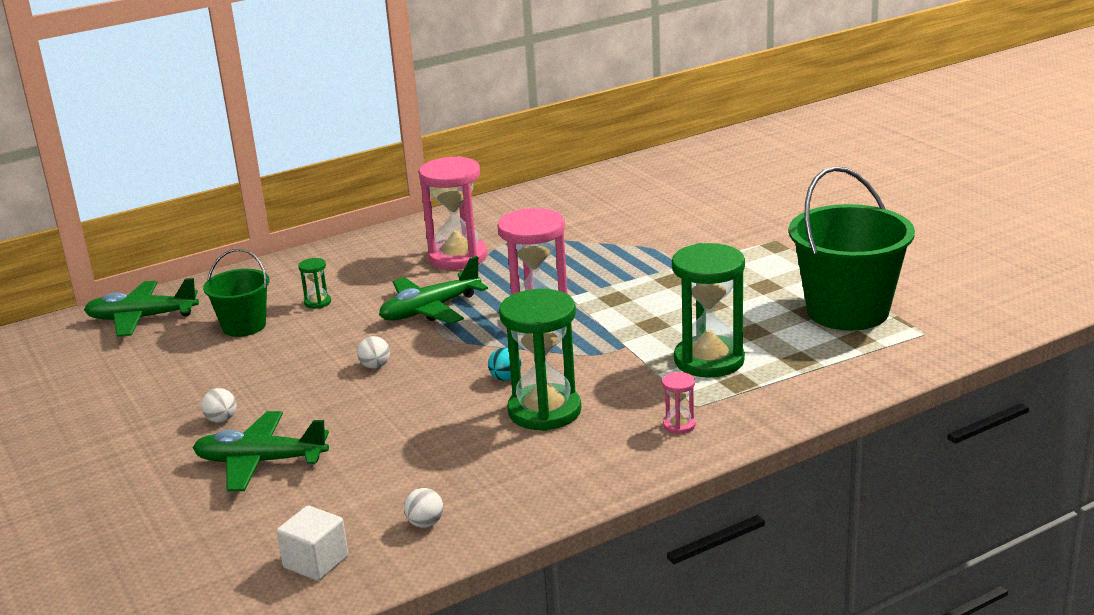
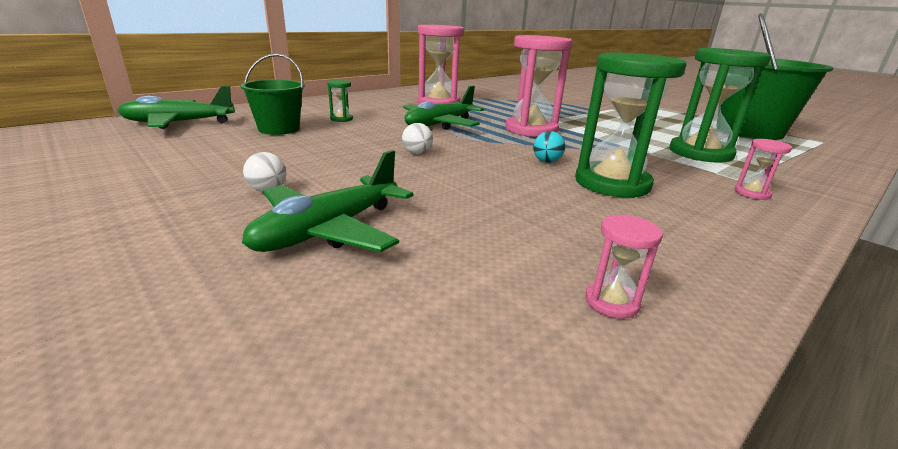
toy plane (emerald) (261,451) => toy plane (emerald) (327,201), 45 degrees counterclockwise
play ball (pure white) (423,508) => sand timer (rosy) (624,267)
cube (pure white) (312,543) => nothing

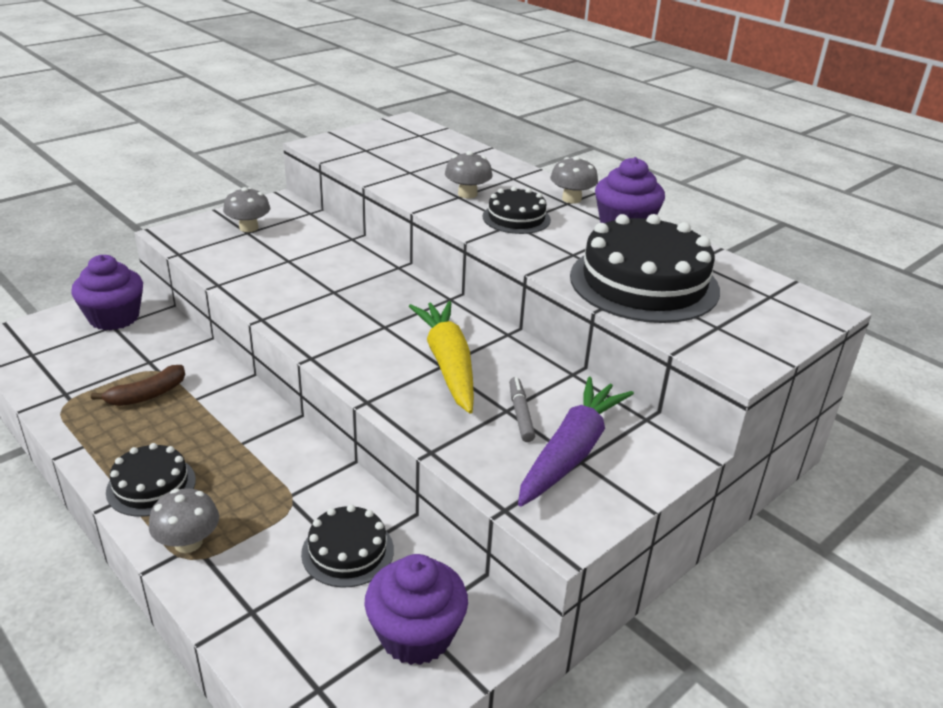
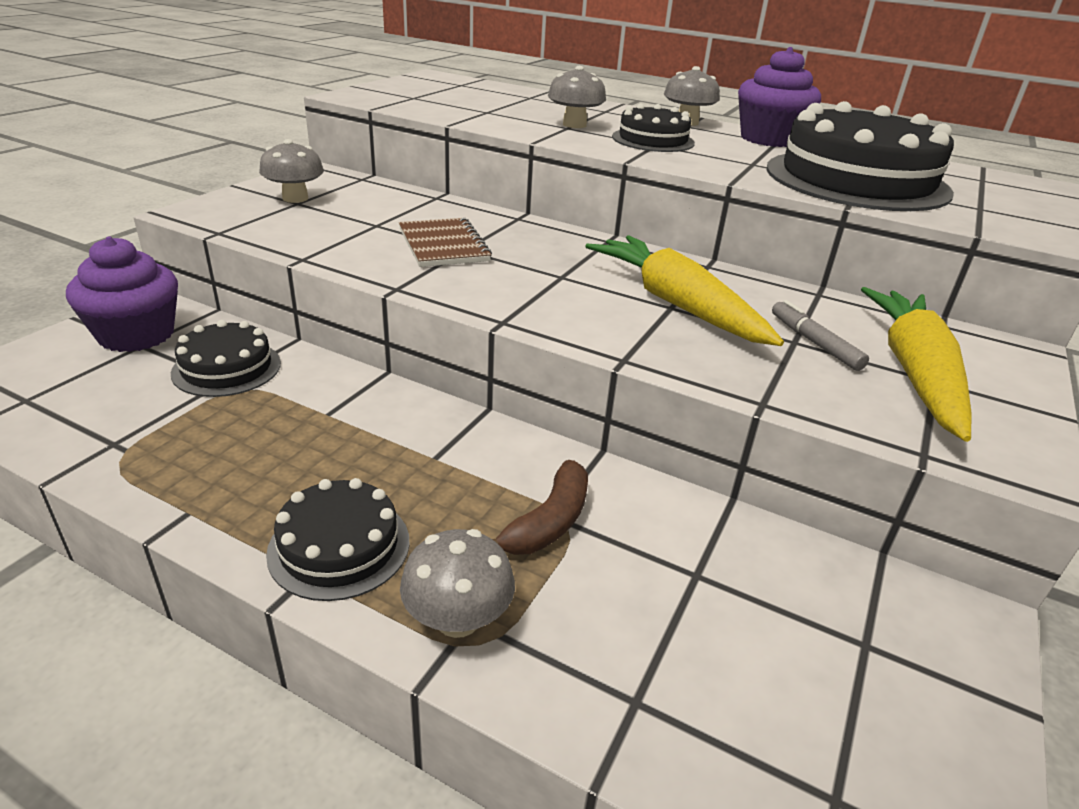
gateau (black) (347,546) => gateau (black) (226,358), shifted
nothing => notepad (brown) (445,242)
toy banana (brown) (138,385) => toy banana (brown) (540,507), shifted
root vegetable (royal purple) (576,442) => root vegetable (yellow) (916,364)
fairy cake (royal purple) (416,609) => nothing

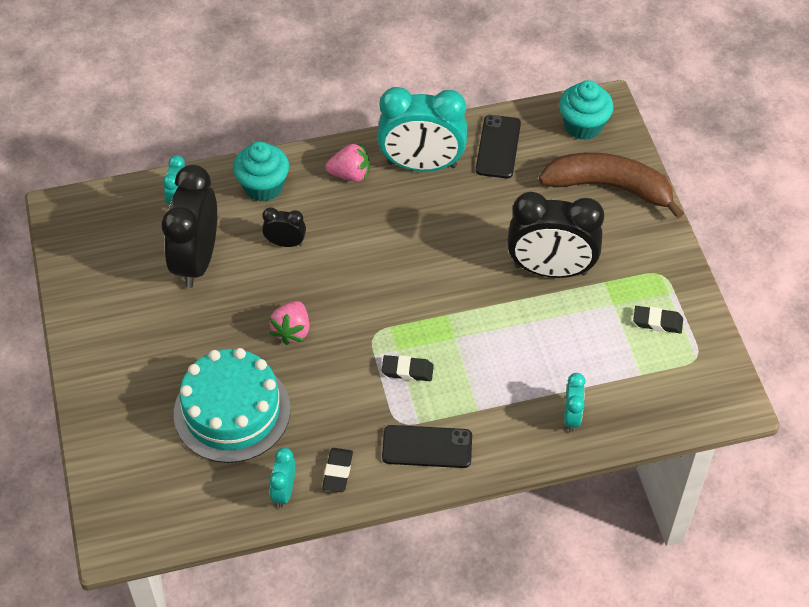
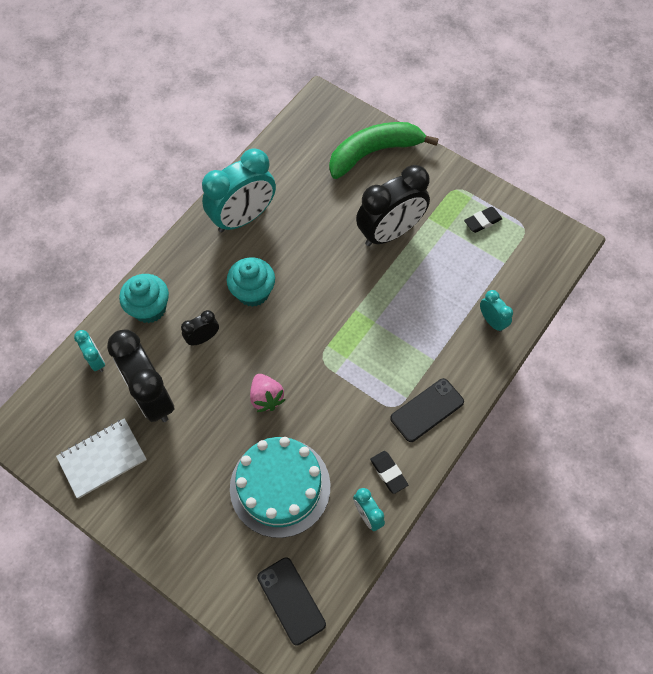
nothing => notepad (pure white) (101,458)
fairy cake (aqua) (586,110) => fairy cake (aqua) (251,282), shifted
mobile phone (black) (498,146) => mobile phone (black) (291,601), shifted
toy banana (brown) (611,186) => toy banana (emerald) (384,150)
toy strawberry (rosy) (348,162) => nothing
eraser (black) (408,368) => nothing

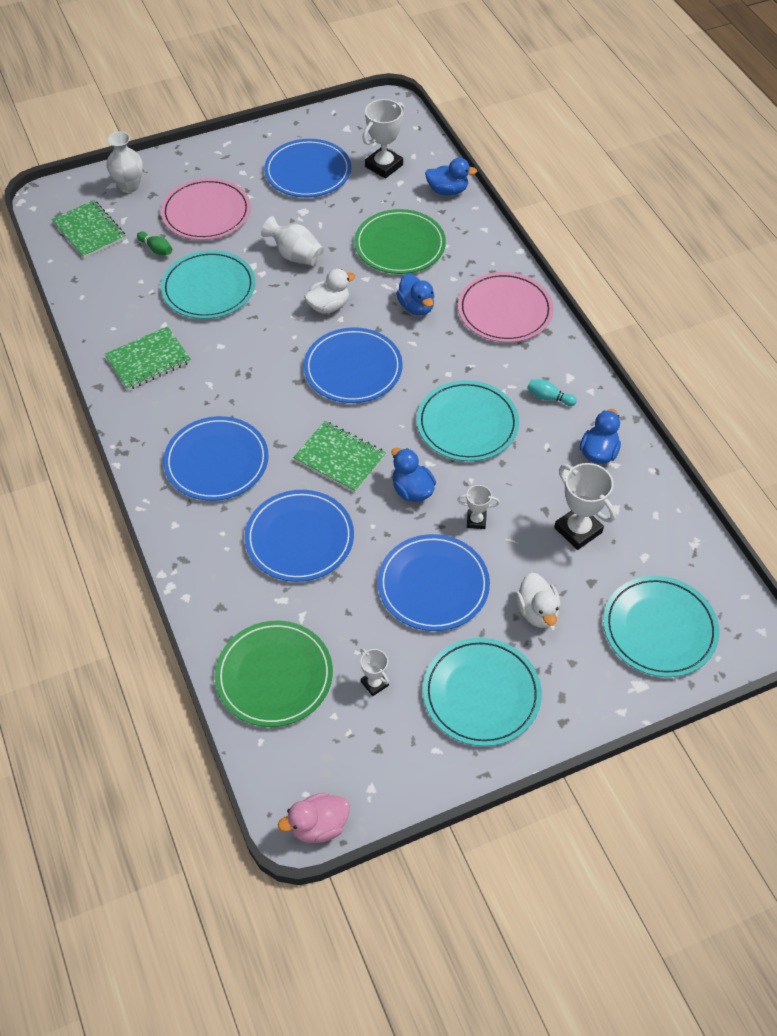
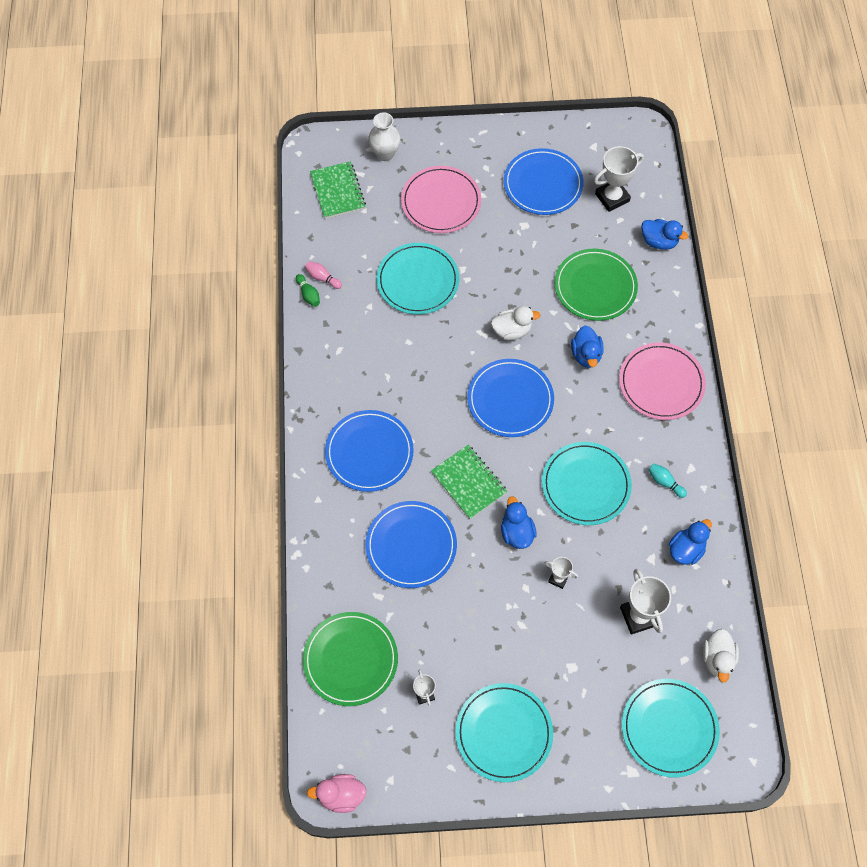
skittle (emerald) (154,243) => skittle (emerald) (308,290), shifted
nothing => skittle (rosy) (323,275)
toy duck (pure white) (538,600) => toy duck (pure white) (720,656), shifted
notepad (emerald) (147,358) => nothing
flower vase (pure white) (292,241) => nothing
plate (royal blue) (434,582) => nothing

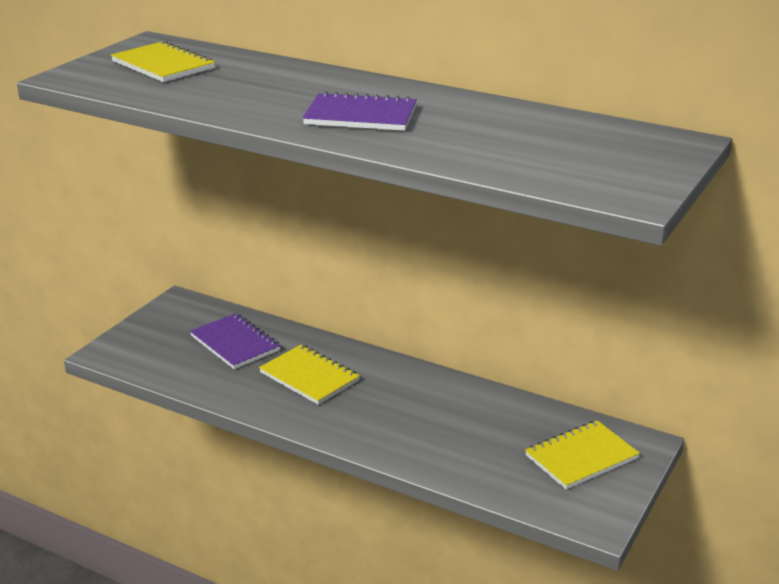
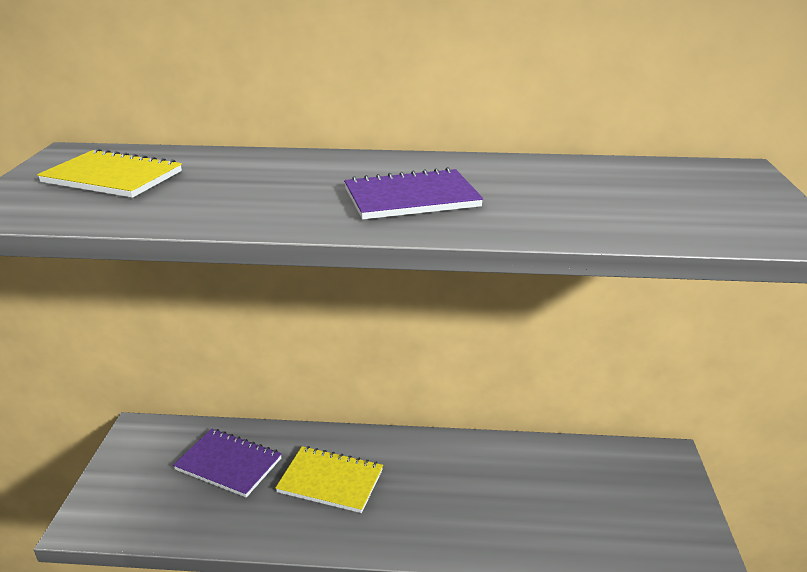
notepad (yellow) (582,454) => nothing

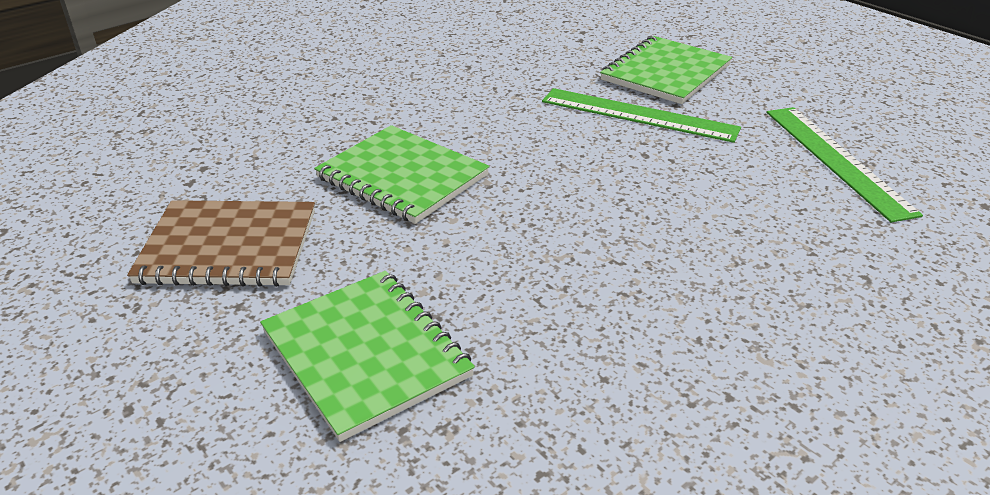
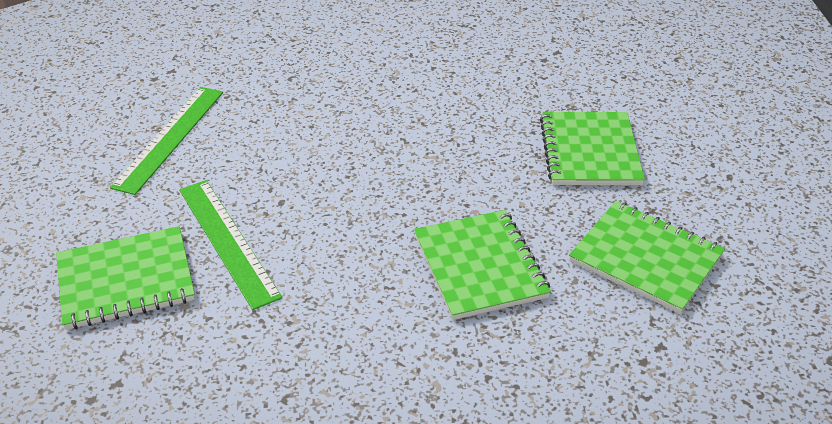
notepad (brown) (221,243) => notepad (emerald) (647,257)

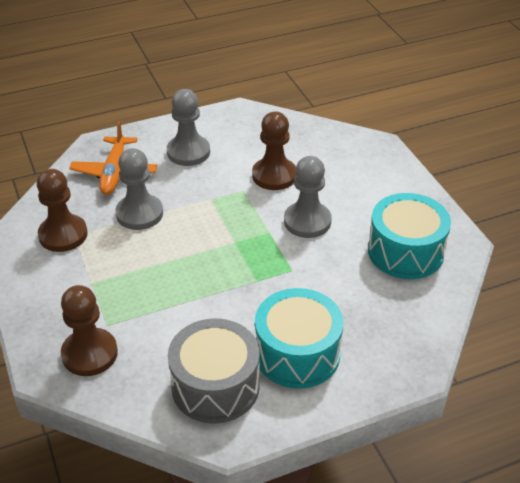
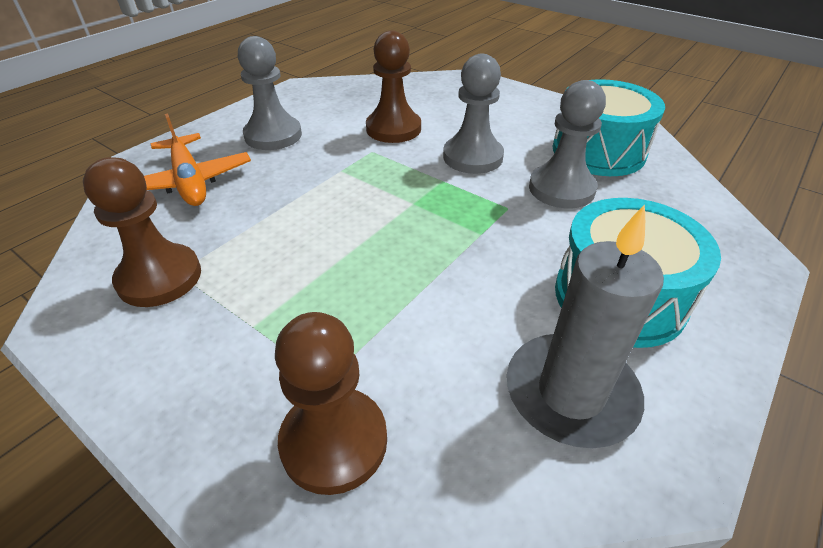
toy drum (ash-grey) (214,371) => pillar candle (ash-grey) (585,326)
chess pawn (ash-grey) (139,189) => chess pawn (ash-grey) (567,144), shifted

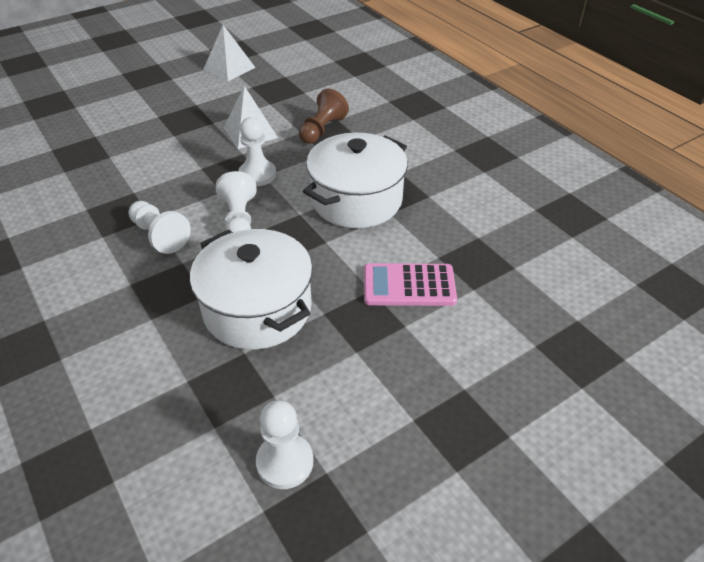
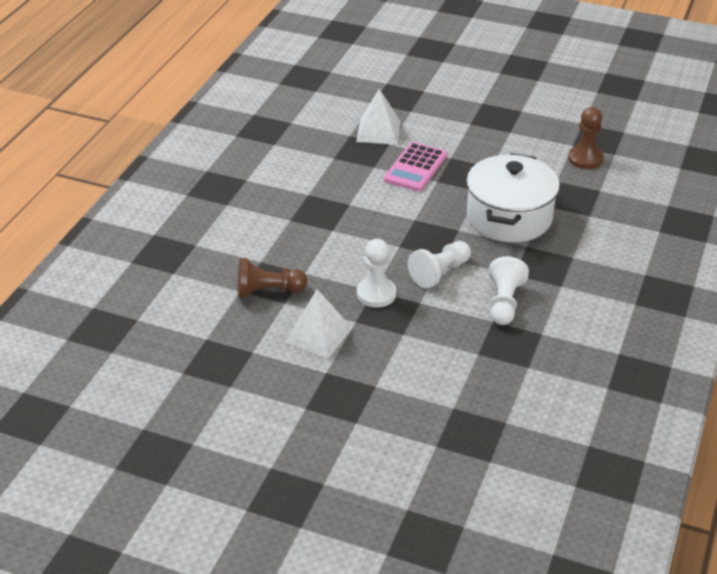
pyramid shape (pure white) (229,53) => pyramid shape (pure white) (378,116), shifted
pocket calculator (rosy) (410,284) => pocket calculator (rosy) (415,167), 60 degrees clockwise
chess pawn (pure white) (284,444) => chess pawn (brown) (586,138)
stockpot (pure white) (355,180) => nothing

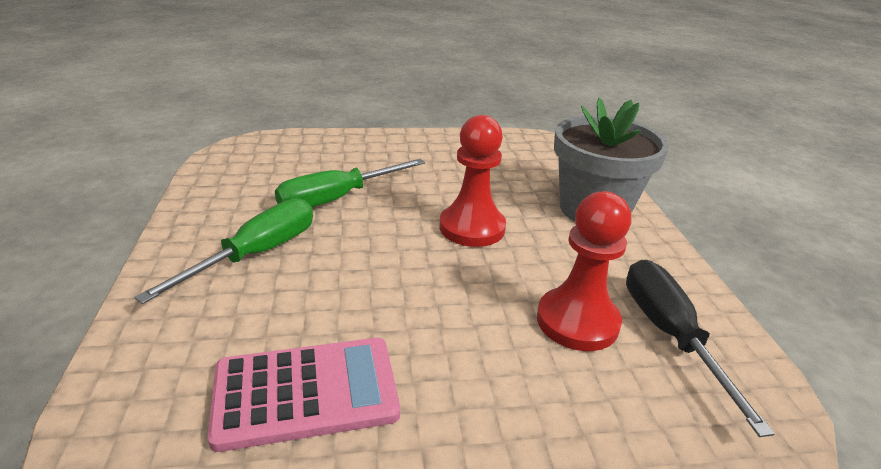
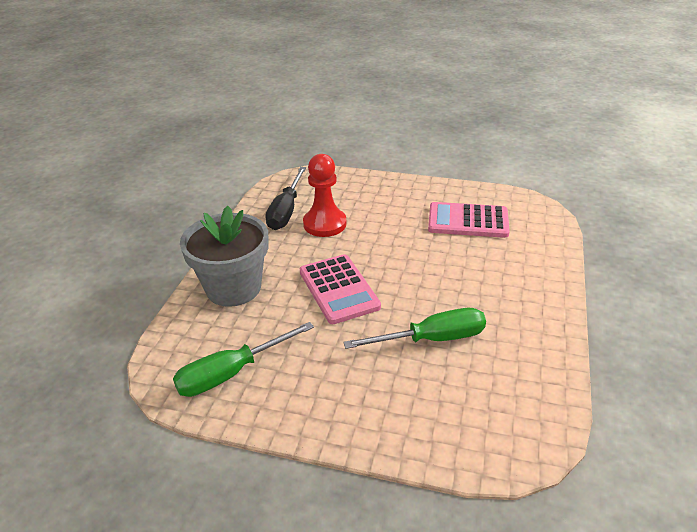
screwdriver (emerald) (223,251) => screwdriver (emerald) (243,359), shifted
chess pawn (red) (473,181) => pocket calculator (rosy) (340,289)

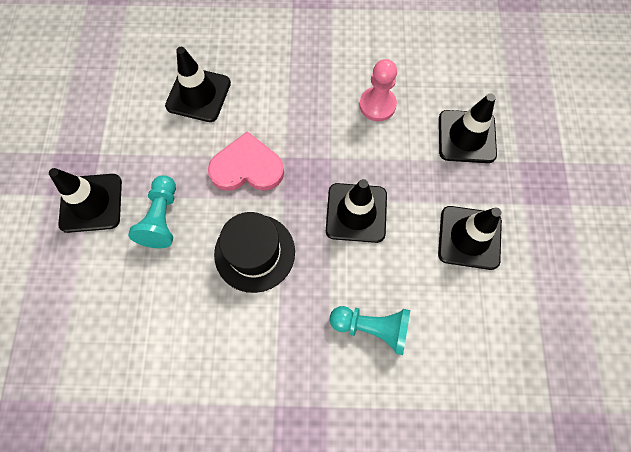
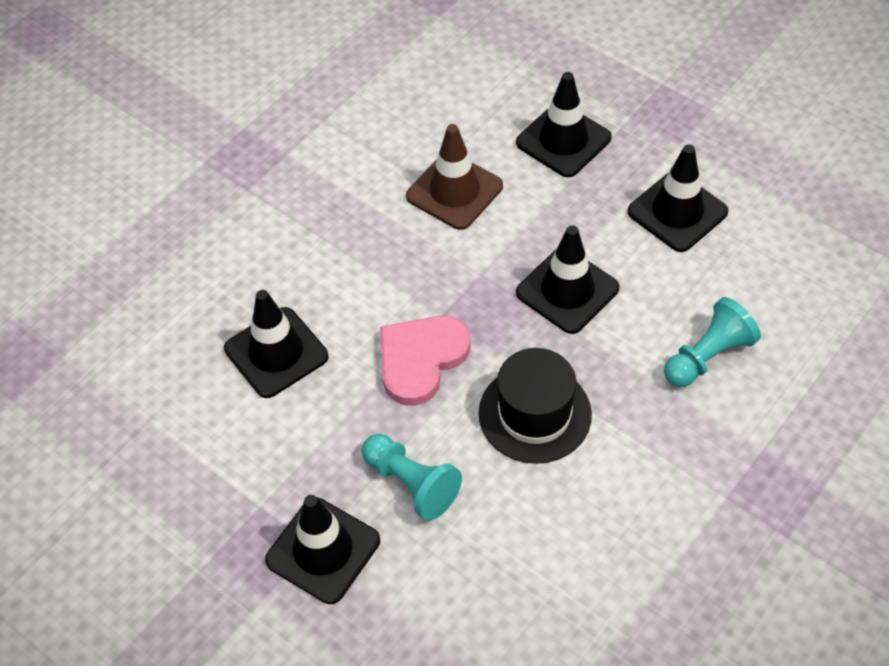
chess pawn (rosy) (378,90) => traffic cone (brown) (454,177)

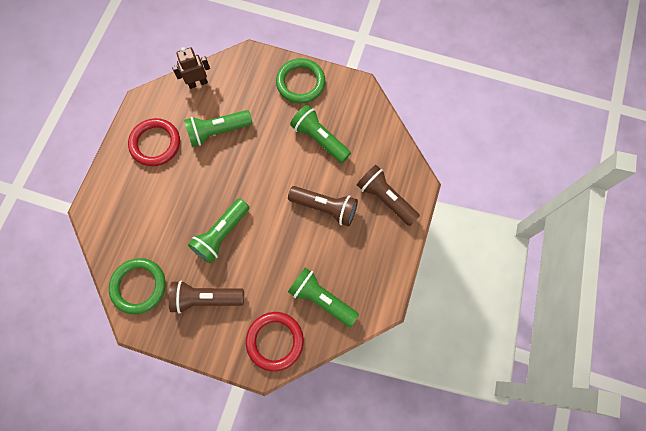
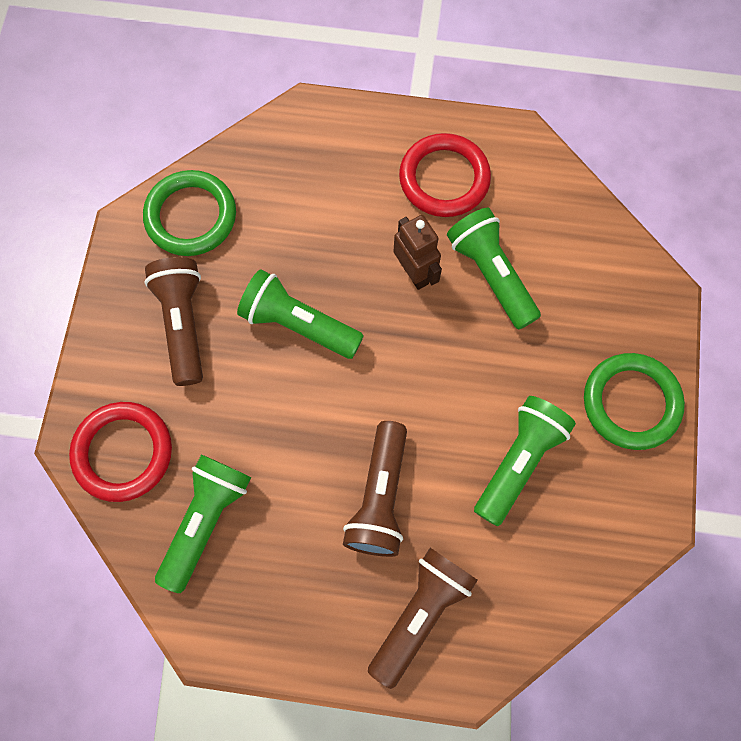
robot (brown) (191,68) => robot (brown) (417,252), shifted

